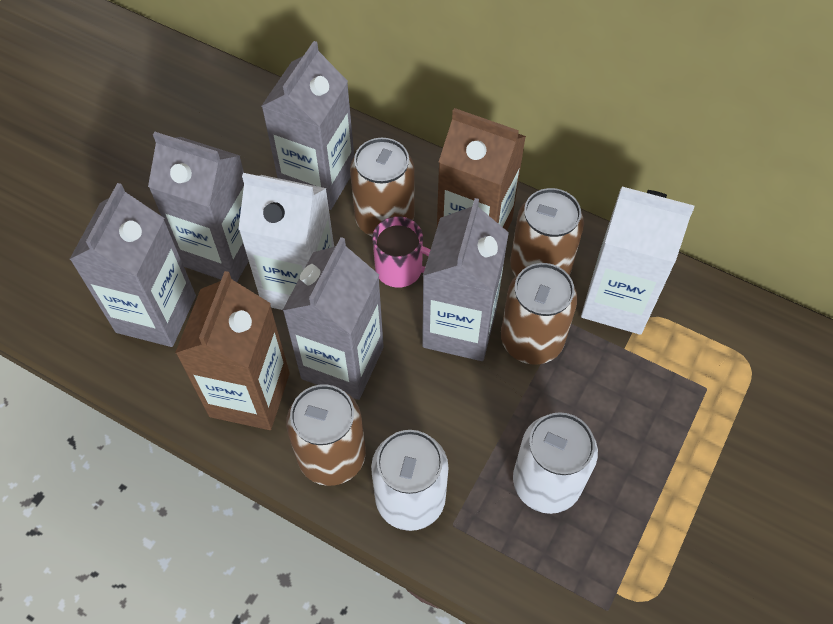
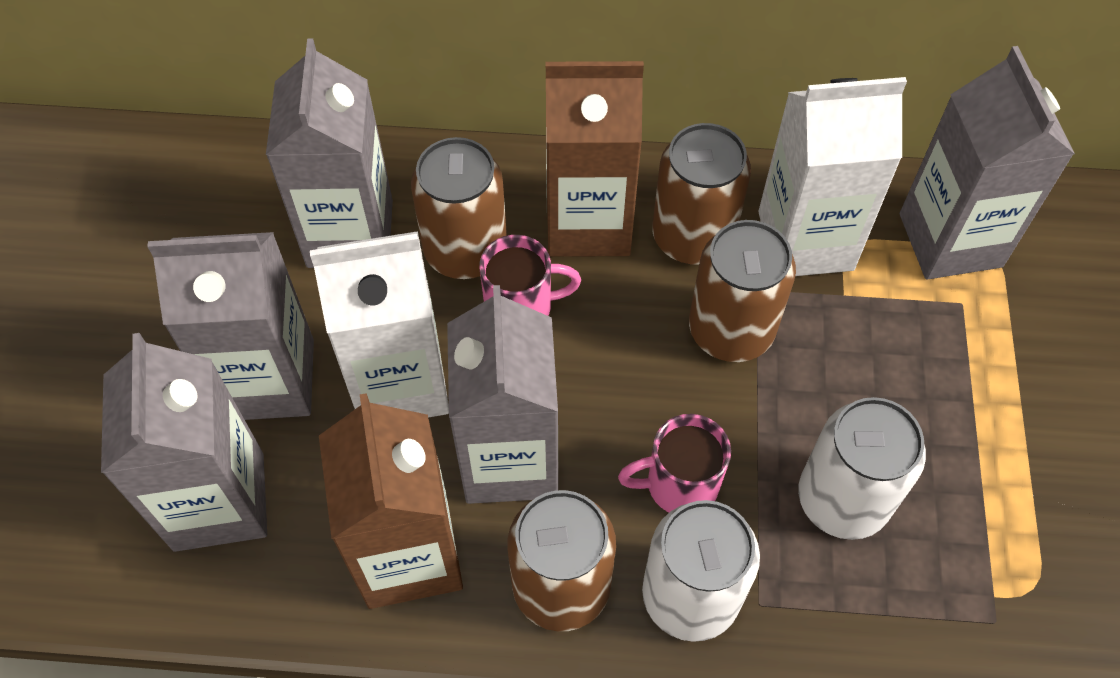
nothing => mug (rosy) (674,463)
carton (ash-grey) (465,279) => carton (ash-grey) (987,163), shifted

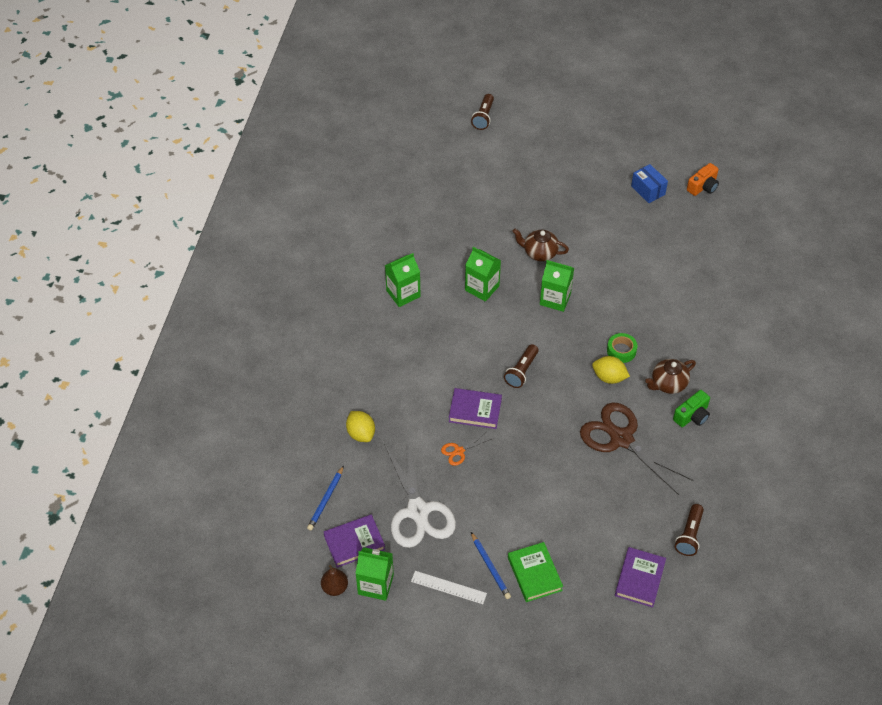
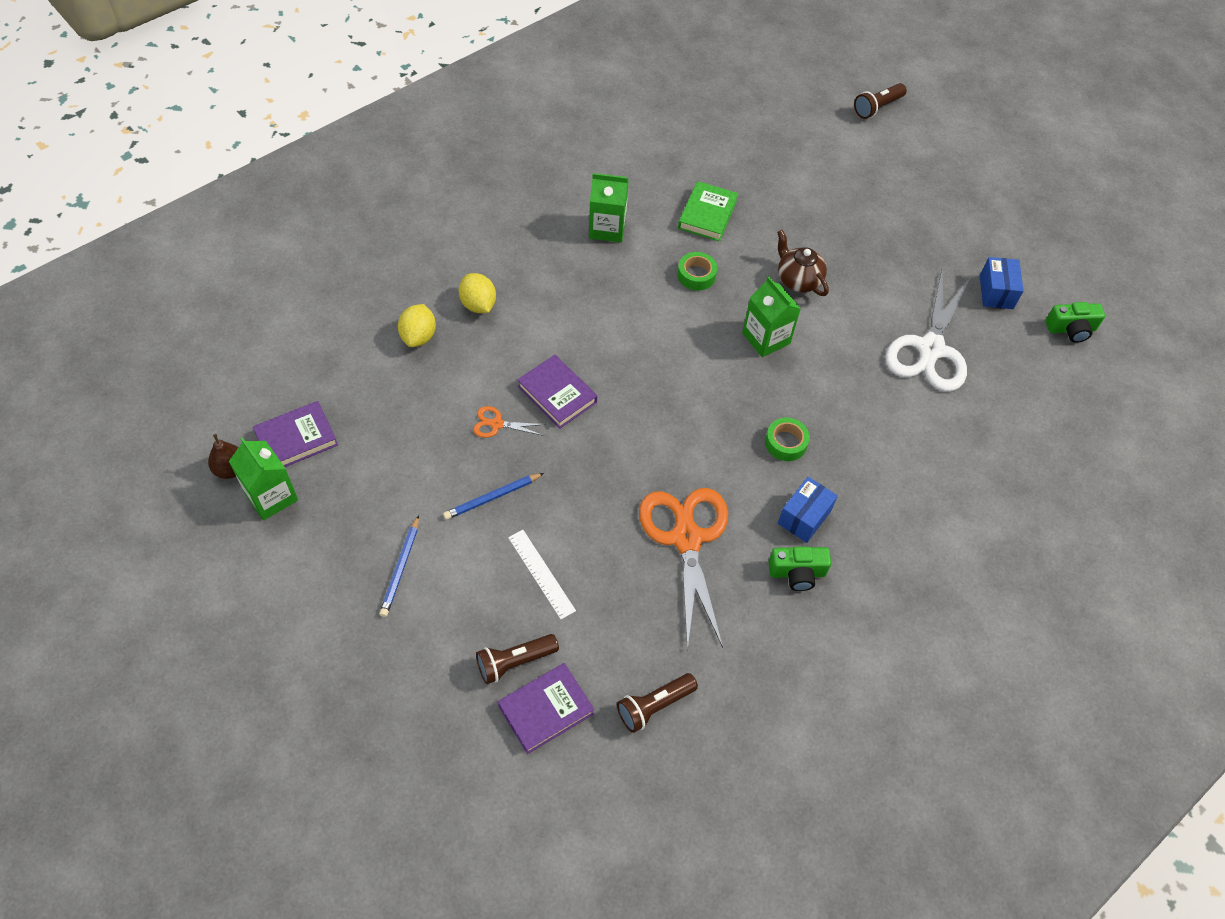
book (royal purple) (354,541) => book (royal purple) (295,434), 45 degrees counterclockwise
lead pencil (royal blue) (325,498) => lead pencil (royal blue) (493,496), shifted
citrus fruit (yellow) (611,370) => citrus fruit (yellow) (477,293), shifted
flashlight (brown) (521,366) => flashlight (brown) (517,659), shifted
ruler (pure white) (449,587) => ruler (pure white) (542,574), shifted
scissors (brown) (637,448) => scissors (bright orange) (683,569)
book (emerald) (535,572) => book (emerald) (708,211), shifted
carton (emerald) (483,274) => tape (emerald) (697,271)
tea pot (brown) (670,376) => box (royal blue) (808,510)
scissors (pure white) (420,494) => scissors (pure white) (928,331), shifted
photo camera (bright orange) (703,179) => photo camera (emerald) (1075,322)

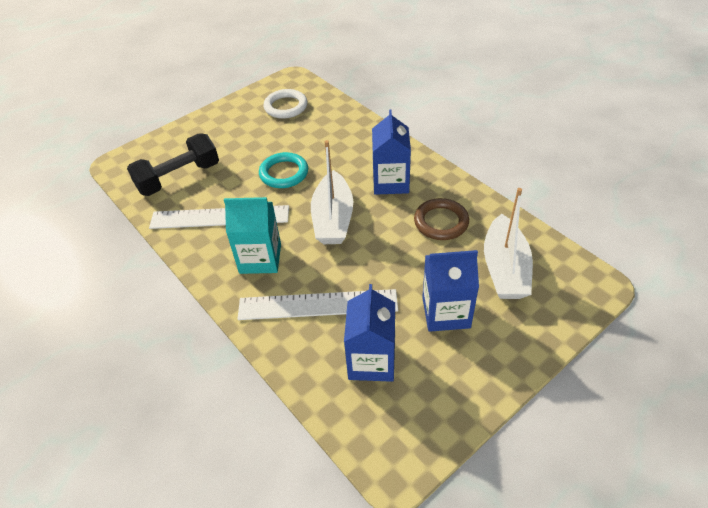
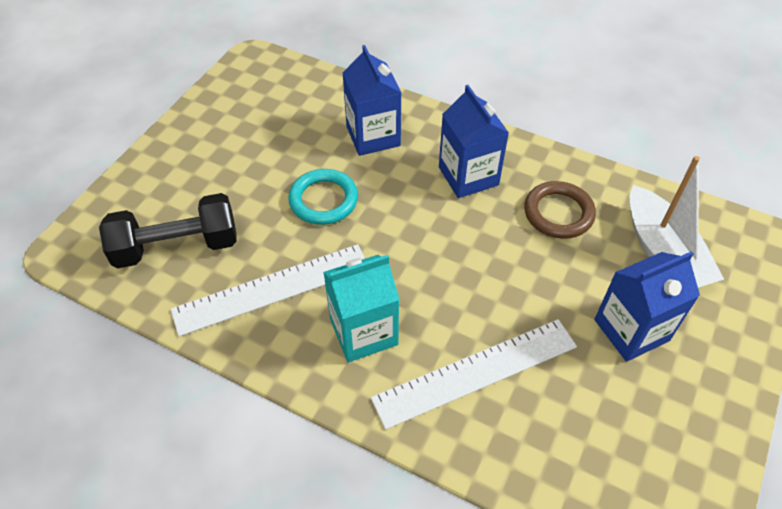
hand weight (black) (173,165) => hand weight (black) (168,231), 45 degrees clockwise
carton (royal blue) (369,333) => carton (royal blue) (372,100), shifted
ring (pure white) (285,104) => nothing
boat (pure white) (332,192) => nothing

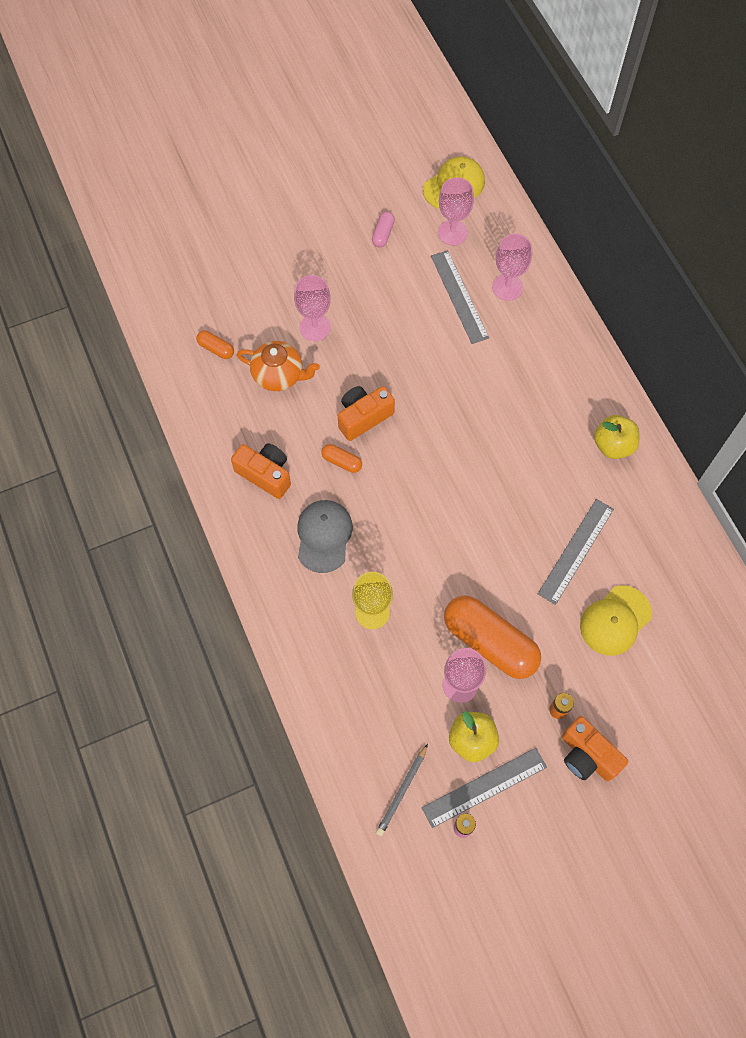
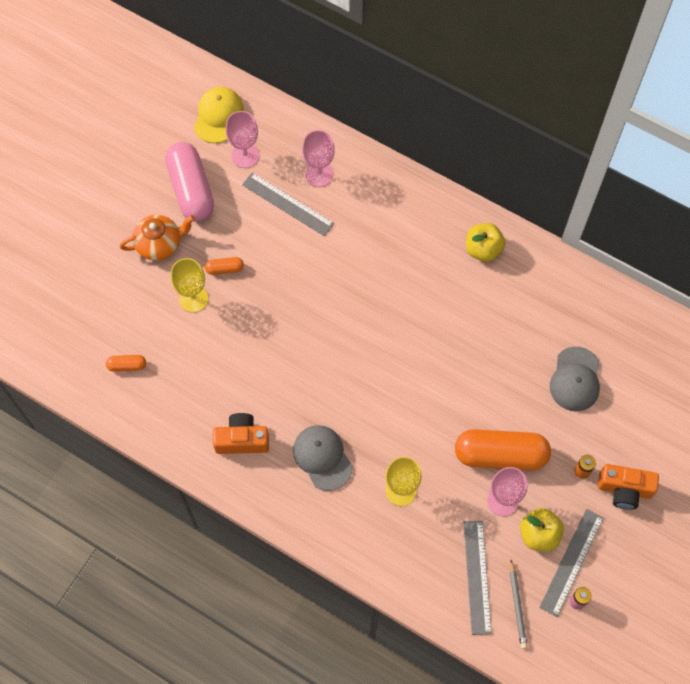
tea pot (bright orange) (278,366) => tea pot (bright orange) (157,238), shifted
capsule (rosy) (383,229) => capsule (rosy) (189,182), x2.30
wine glass (rosy) (312,308) => wine glass (yellow) (189,285)
capsule (bright orange) (341,458) => capsule (bright orange) (224,266), shifted
ruler (ash-grey) (576,552) => ruler (ash-grey) (478,578), shifted
peaked cap (yellow) (616,620) => peaked cap (ash-grey) (575,379)
photo camera (bright orange) (366,413) => nothing

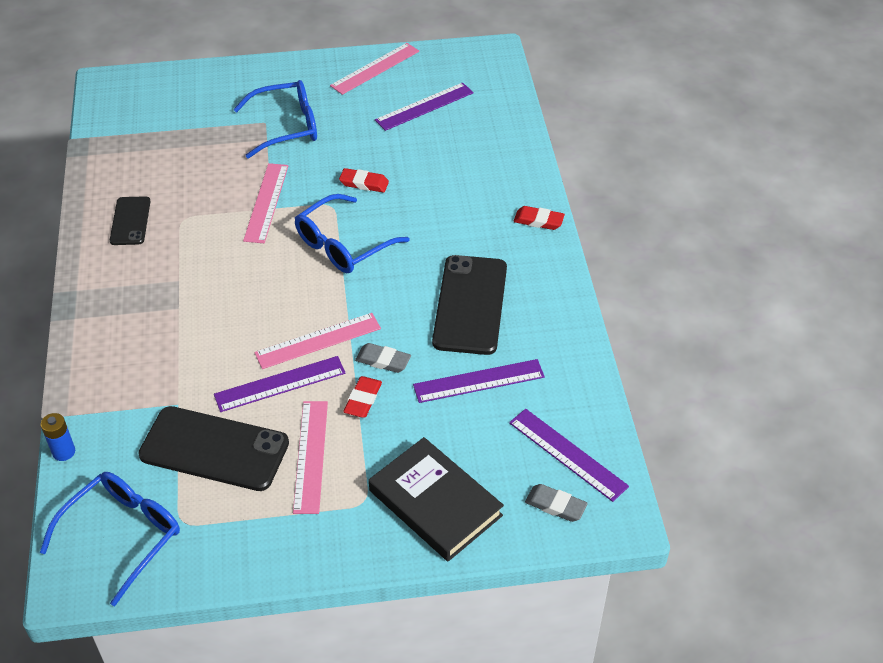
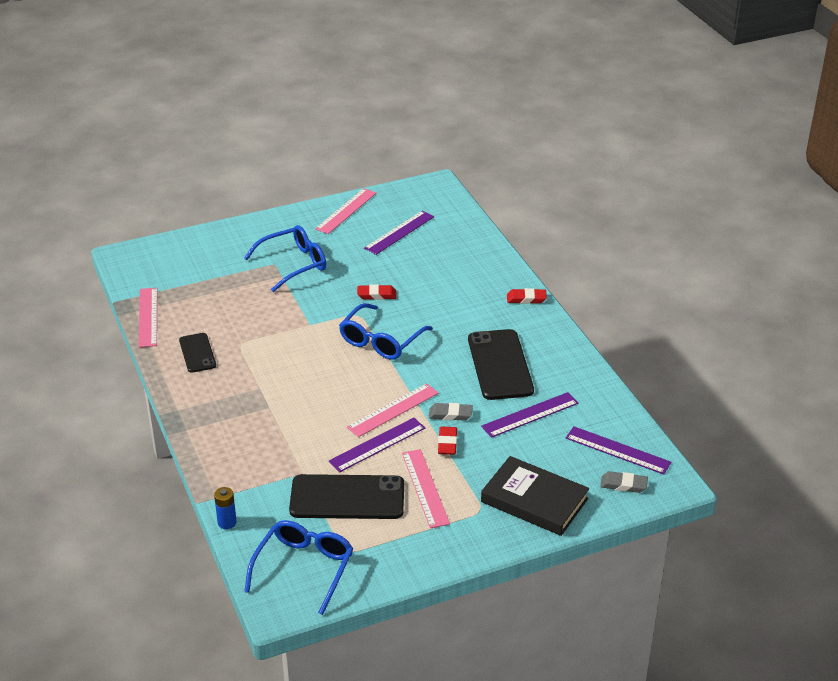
ruler (rosy) (265,203) => ruler (rosy) (148,318), shifted

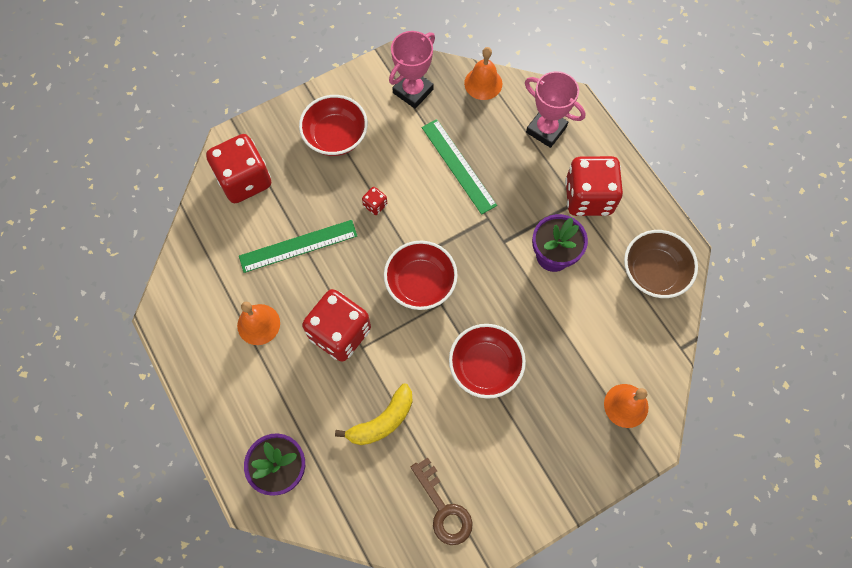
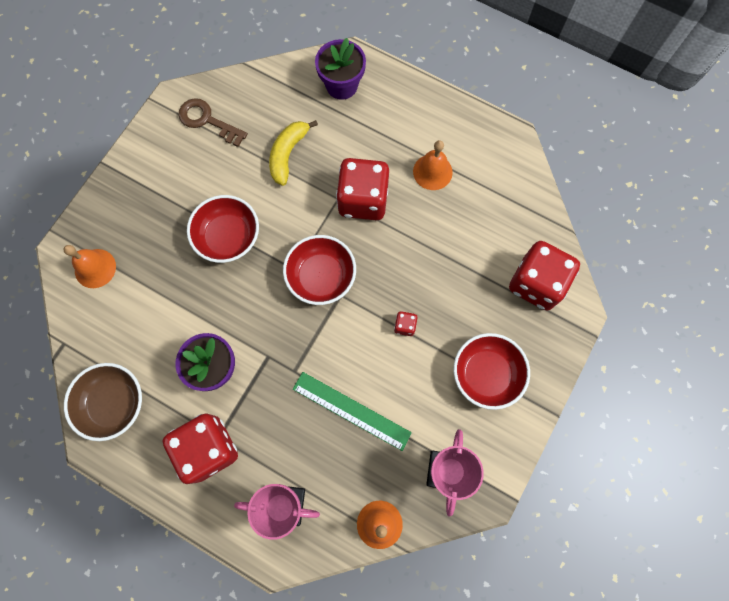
ruler (emerald) (298,246) => nothing

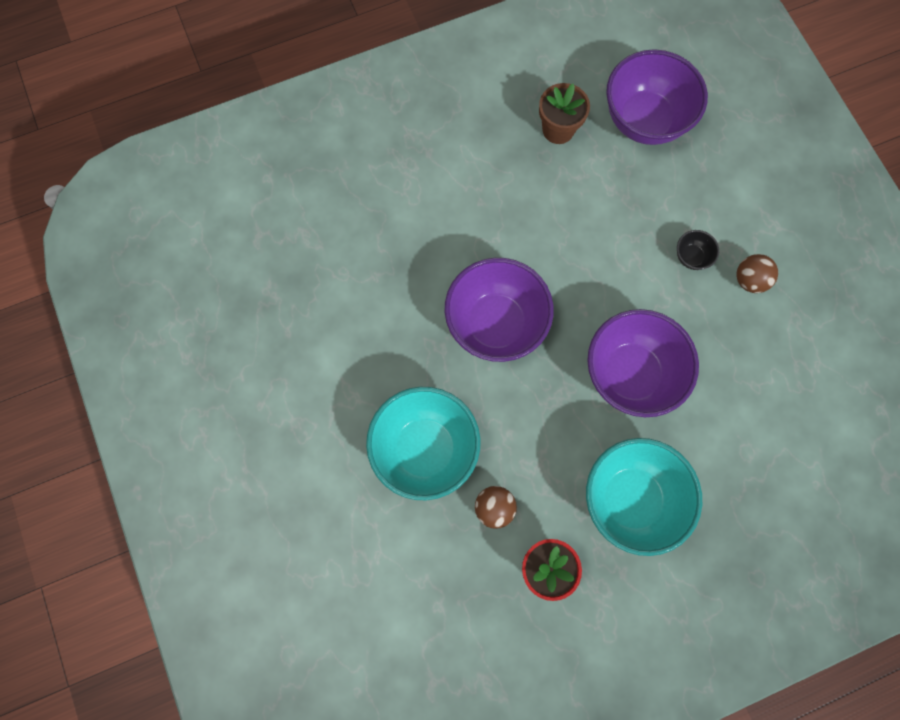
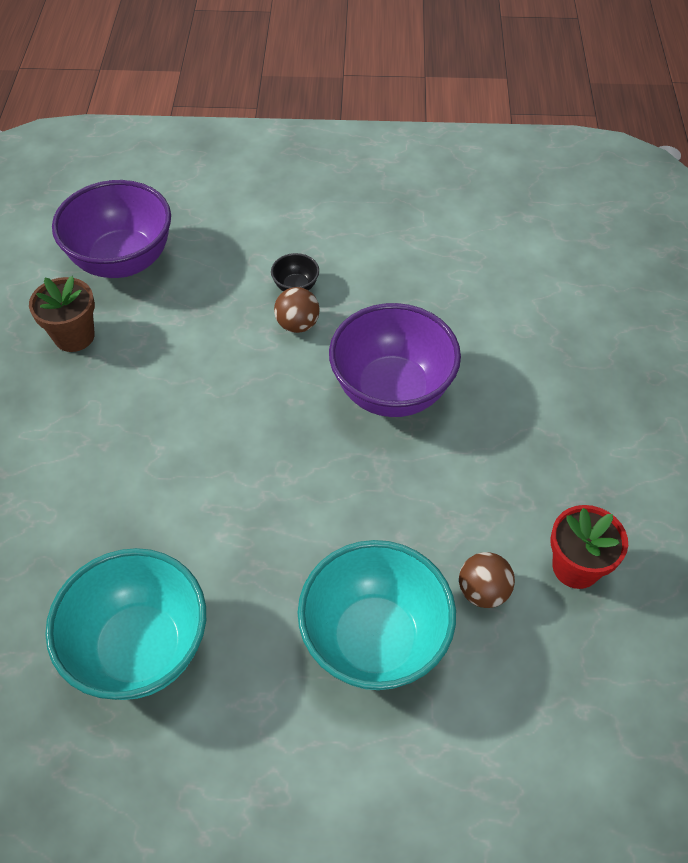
serving bowl (aqua) (644,497) => serving bowl (aqua) (125,624), shifted
play ball (brown) (757,273) => play ball (brown) (297,310), shifted
serving bowl (royal purple) (499,310) => nothing

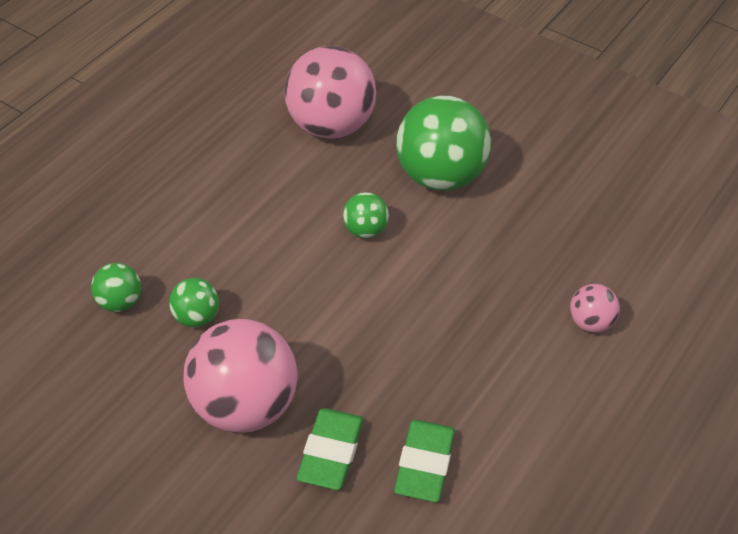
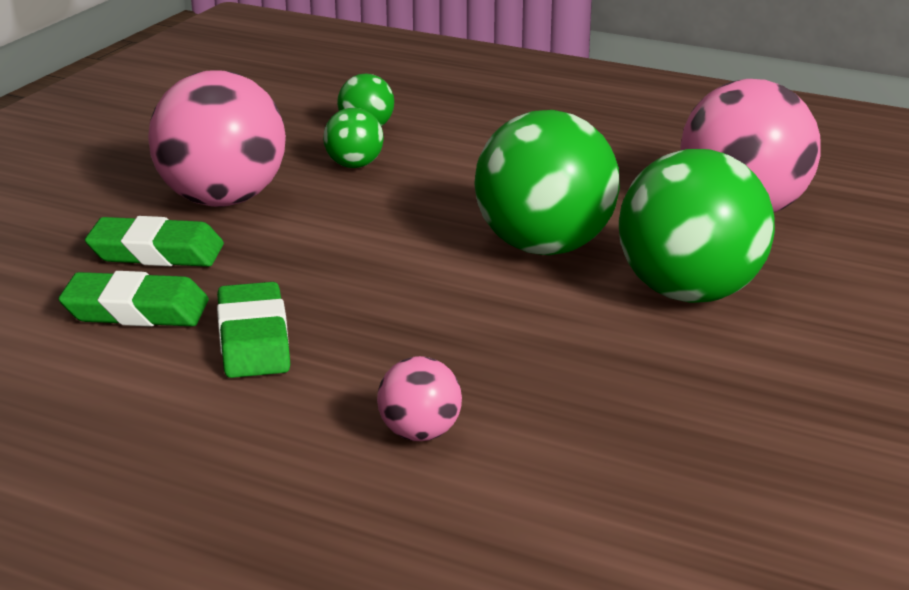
nothing => eraser (emerald) (253,330)
play ball (emerald) (366,215) => play ball (emerald) (547,182), x2.11

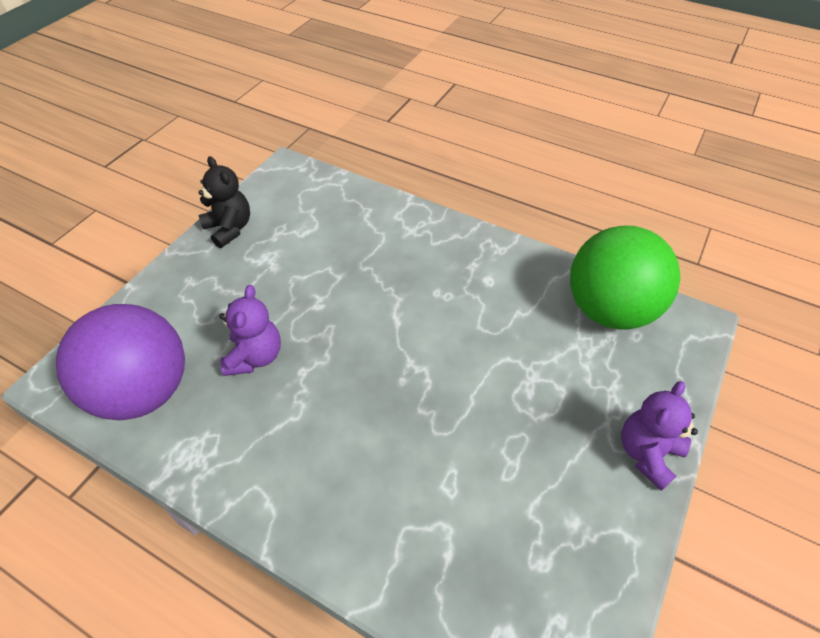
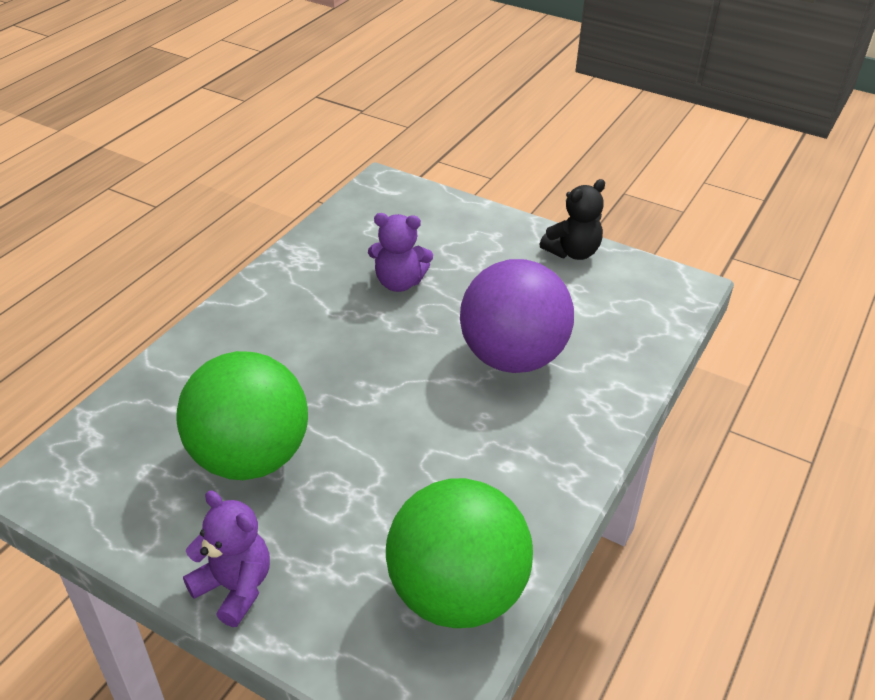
nothing => play ball (emerald) (242,415)
play ball (royal purple) (120,362) => play ball (royal purple) (517,316), shifted

